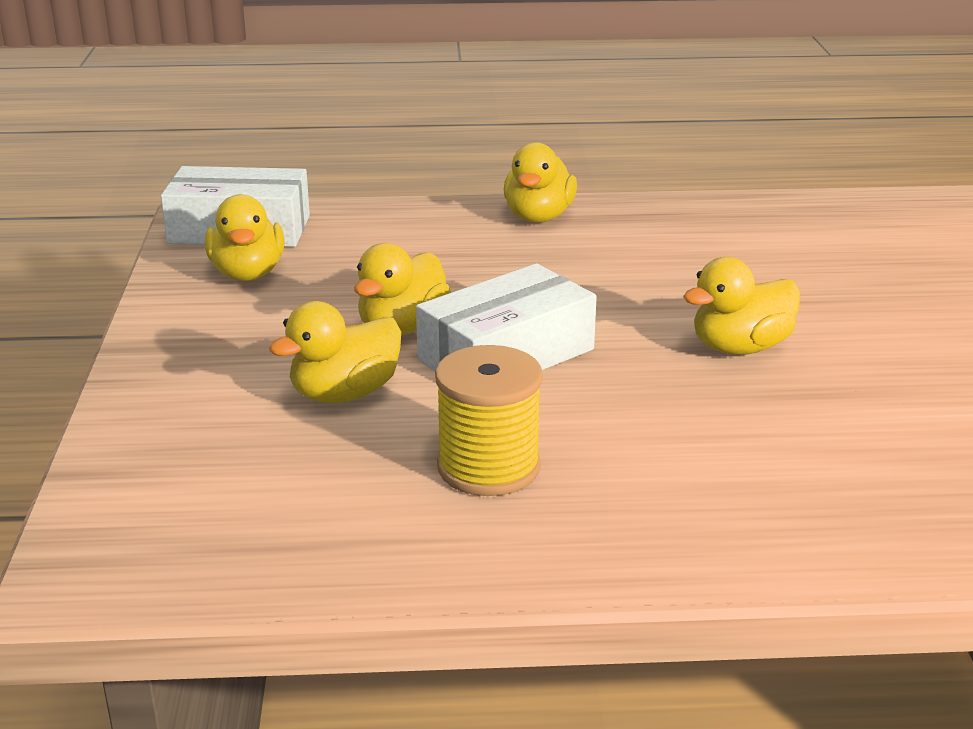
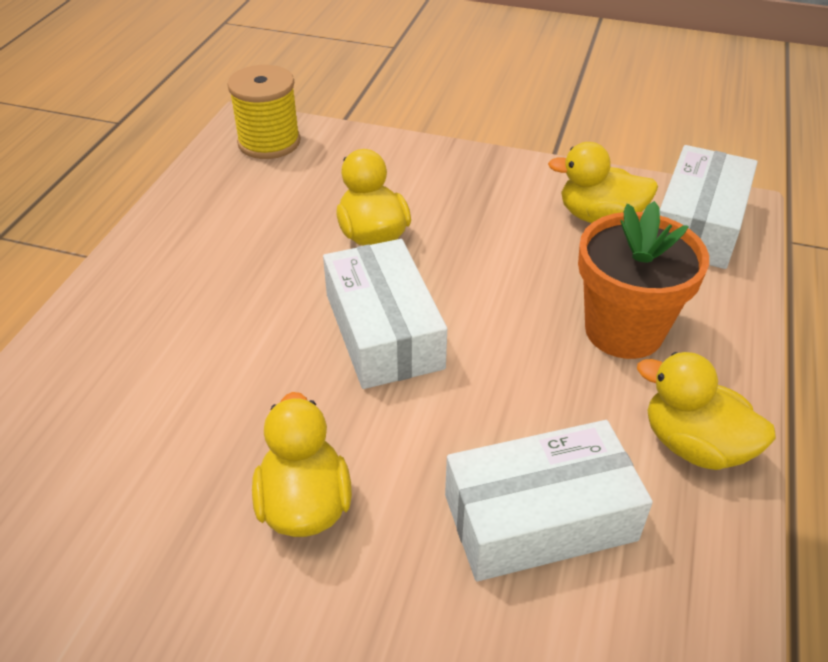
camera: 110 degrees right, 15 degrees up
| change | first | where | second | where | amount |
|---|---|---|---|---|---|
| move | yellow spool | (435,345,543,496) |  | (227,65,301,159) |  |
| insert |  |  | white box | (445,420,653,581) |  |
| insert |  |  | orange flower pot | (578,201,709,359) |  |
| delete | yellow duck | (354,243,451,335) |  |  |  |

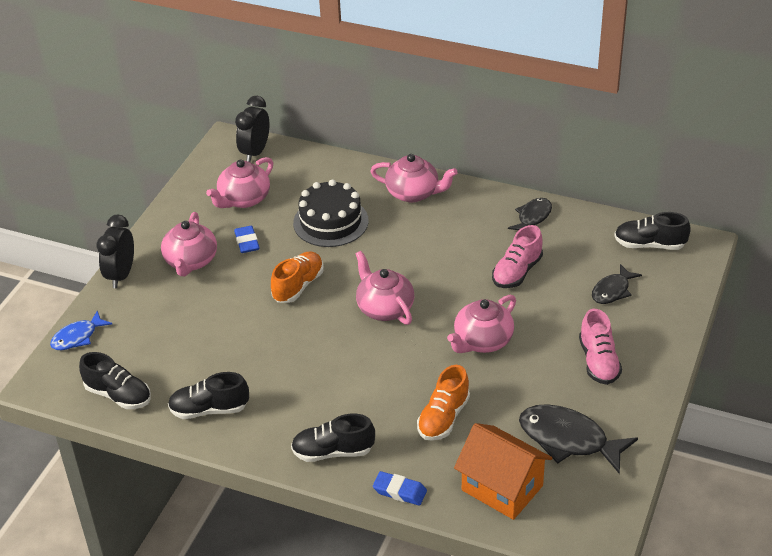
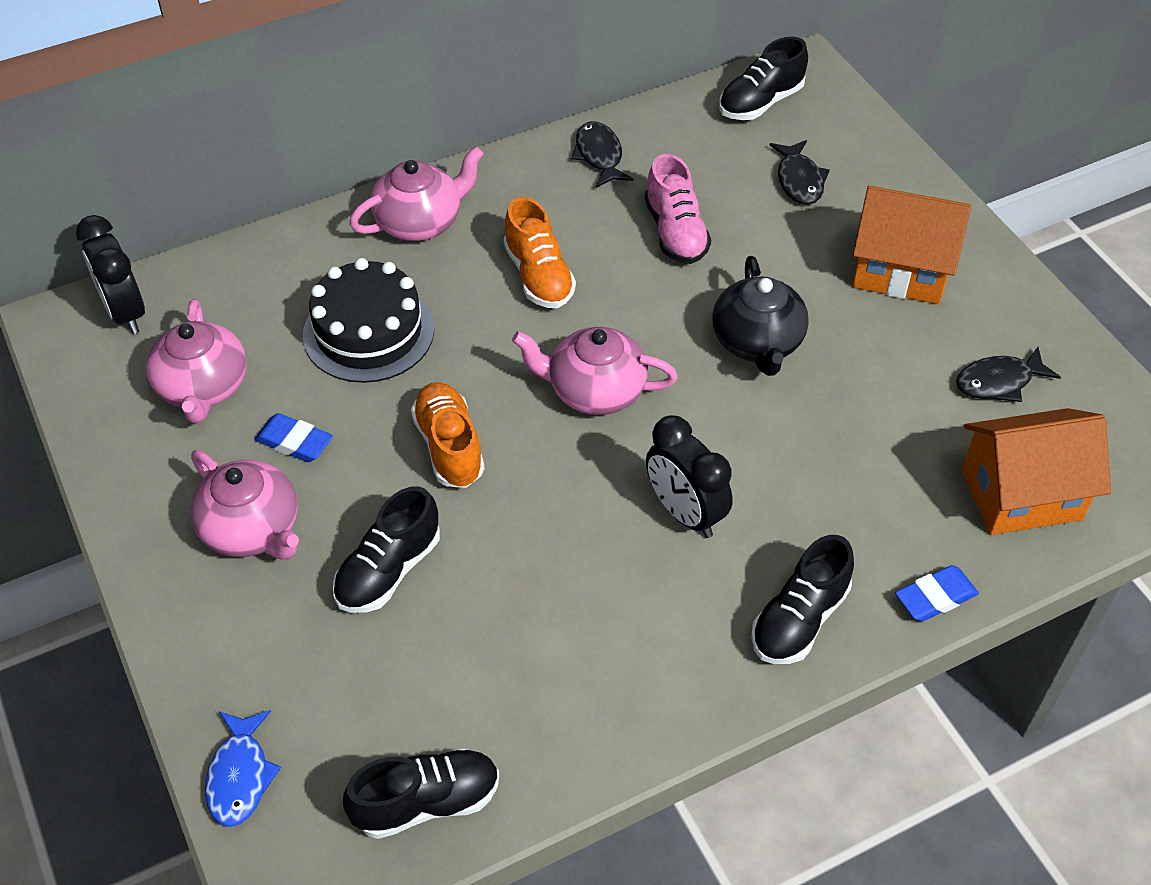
camera: 50 degrees left, 10 degrees up
| change | first | where | second | where | amount |
|---|---|---|---|---|---|
| move | black shoe | (168,372,249,419) |  | (333,486,440,613) |  |
| move | orange shoe | (417,365,470,441) |  | (503,197,576,308) |  |
| move | black clock | (97,215,134,288) |  | (646,415,733,538) |  |
| recolor | pink teapot | (447,295,516,353) | black teapot | (712,256,809,376) |  |
| replace | pink shoe | (579,309,622,385) | orange house | (852,186,971,304) |  |
| resize | black fish | (519,404,638,474) |  | (956,347,1061,402) | x0.59 |

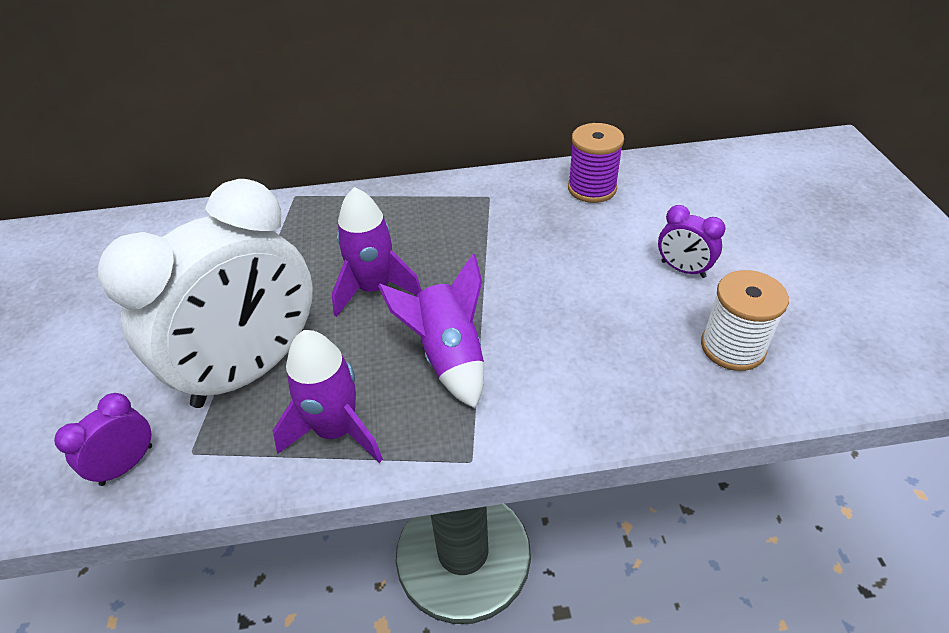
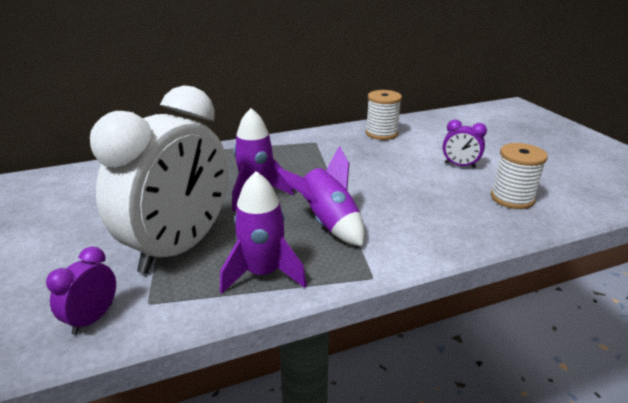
camera: 15 degrees left, 15 degrees down
| change | first | where | second | where | amount |
|---|---|---|---|---|---|
| recolor | purple spool | (568,123,624,203) | white spool | (366,90,402,140) |  |

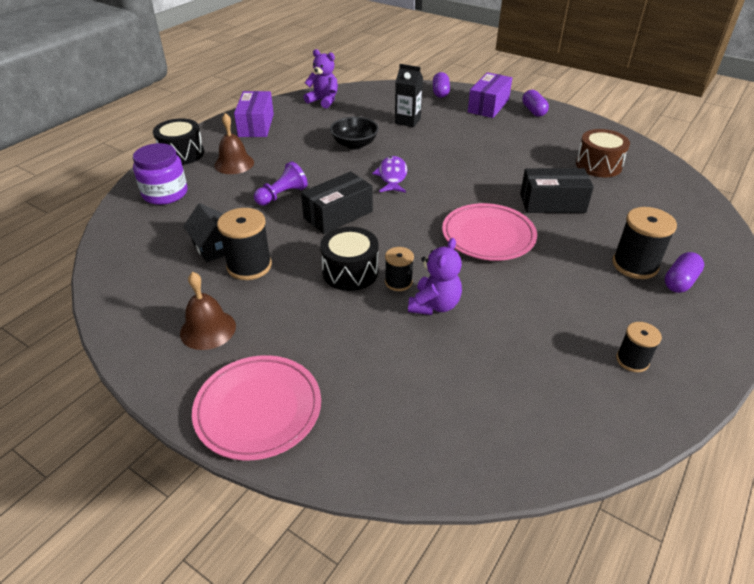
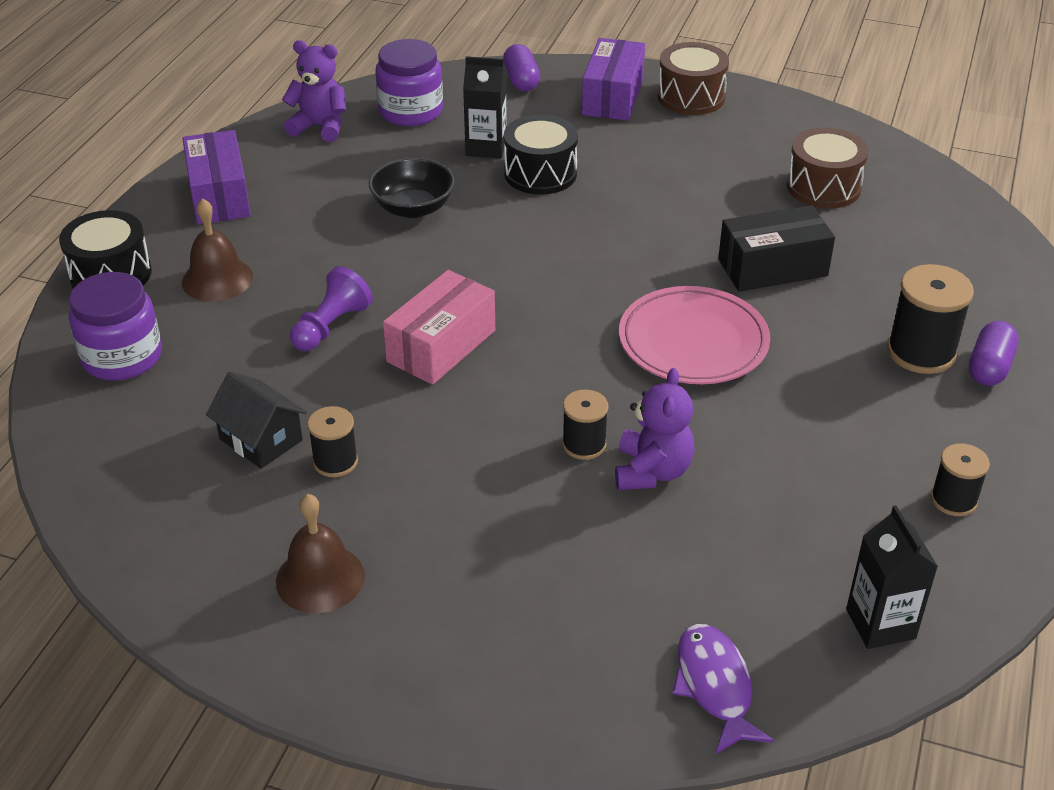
camera: 15 degrees left, 0 degrees up
| change | first | where | second | where | amount |
|---|---|---|---|---|---|
| resize | black spool | (217,208,272,280) |  | (307,406,358,477) | x0.60 |
| insert |  |  | purple jar | (375,39,443,126) |  |
| recolor | black box | (301,171,373,234) | pink box | (383,270,495,385) |  |
| move | black drum | (320,227,379,291) |  | (504,115,578,195) |  |
| replace | purple capsule | (522,90,549,117) | brown drum | (657,42,729,115) |  |
| move | purple fish | (372,156,407,193) |  | (672,624,774,755) |  |
| insert |  |  | black carton | (846,505,938,649) |  |
| delete | pink plate | (192,355,321,460) |  |  |  |

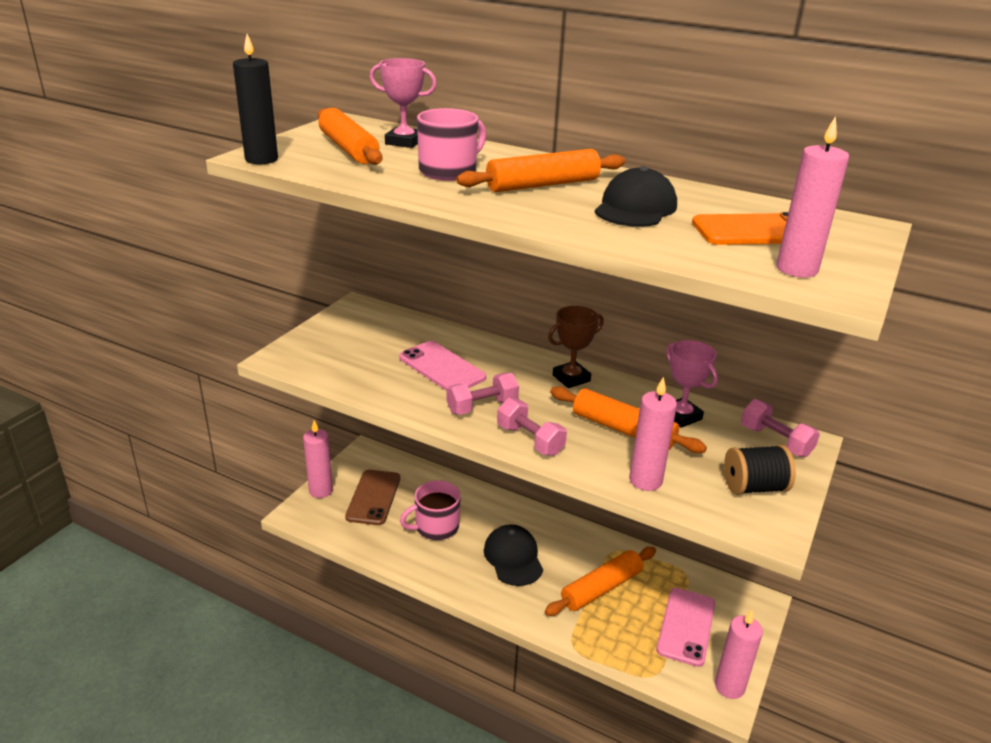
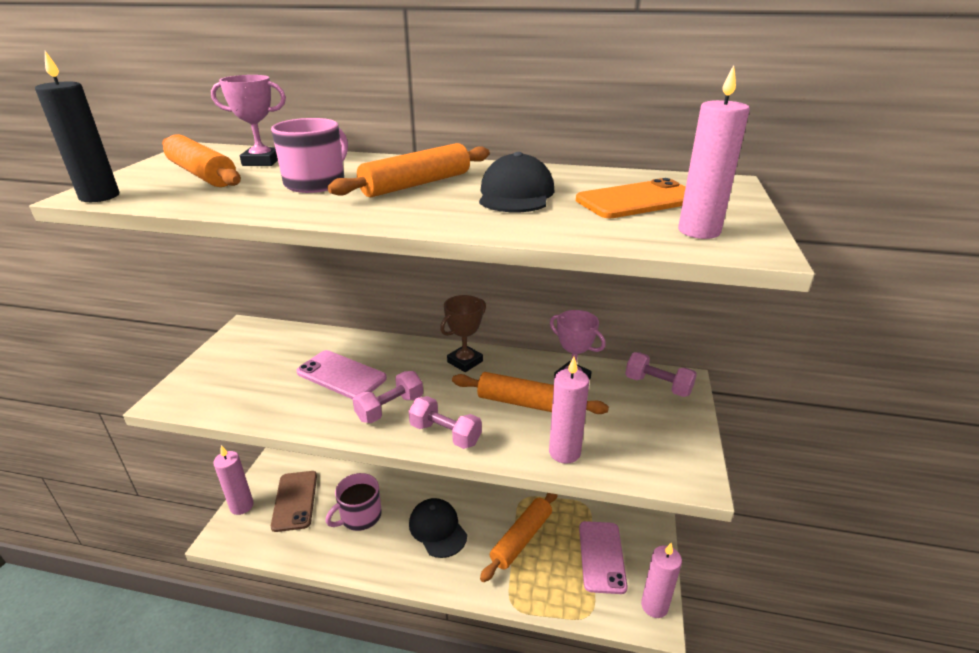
camera: 15 degrees left, 0 degrees up
| change | first | where | second | where | amount |
|---|---|---|---|---|---|
| delete | black spool | (724,445,796,495) |  |  |  |

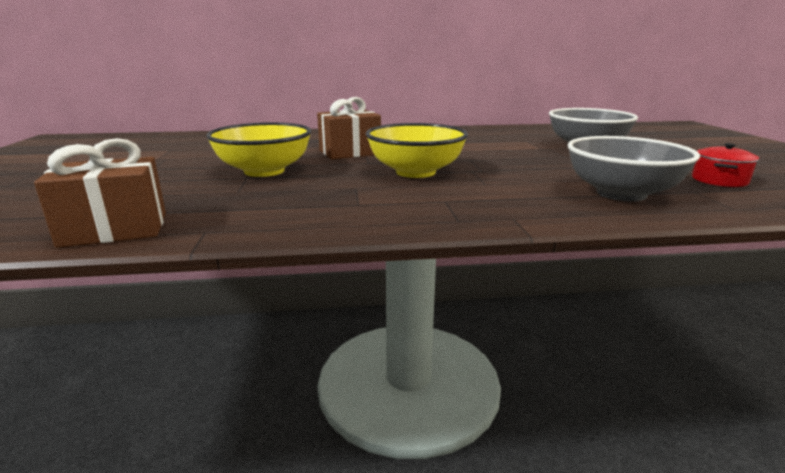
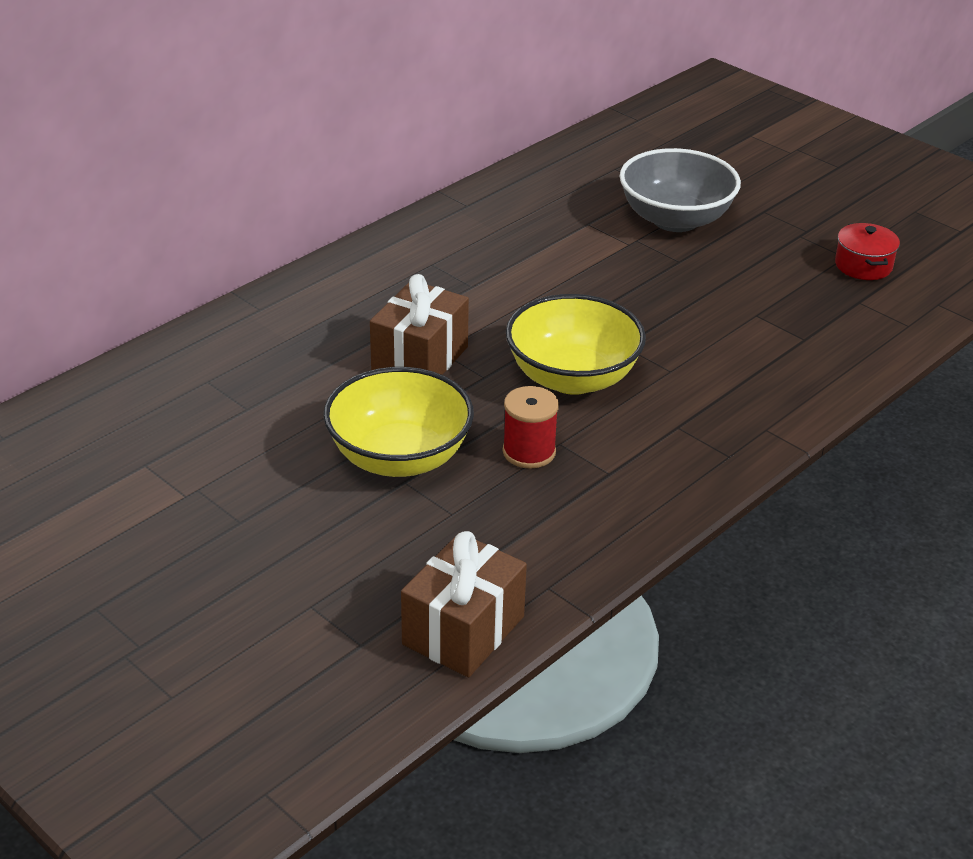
camera: 40 degrees left, 15 degrees up
| change | first | where | second | where | amount |
|---|---|---|---|---|---|
| insert |  |  | red spool | (503,386,559,468) |  |
| delete | grey bowl | (567,136,700,202) |  |  |  |

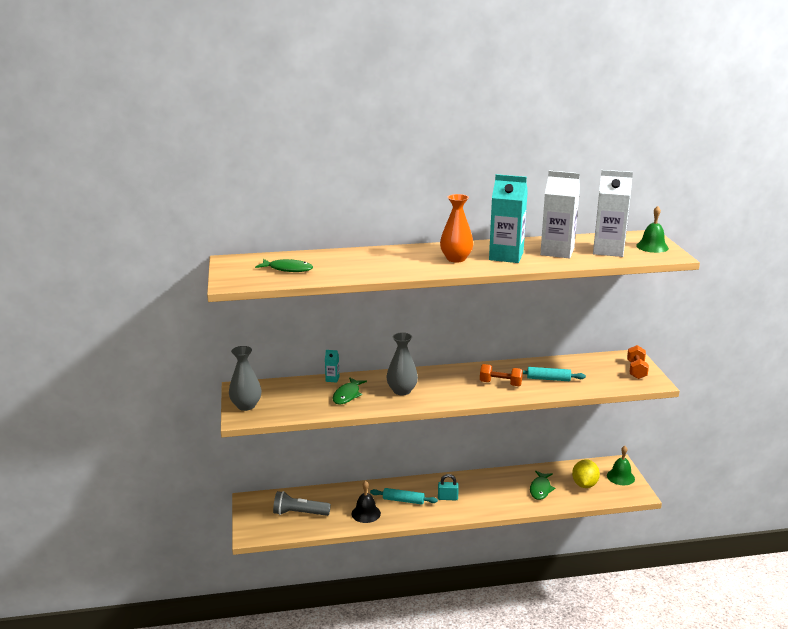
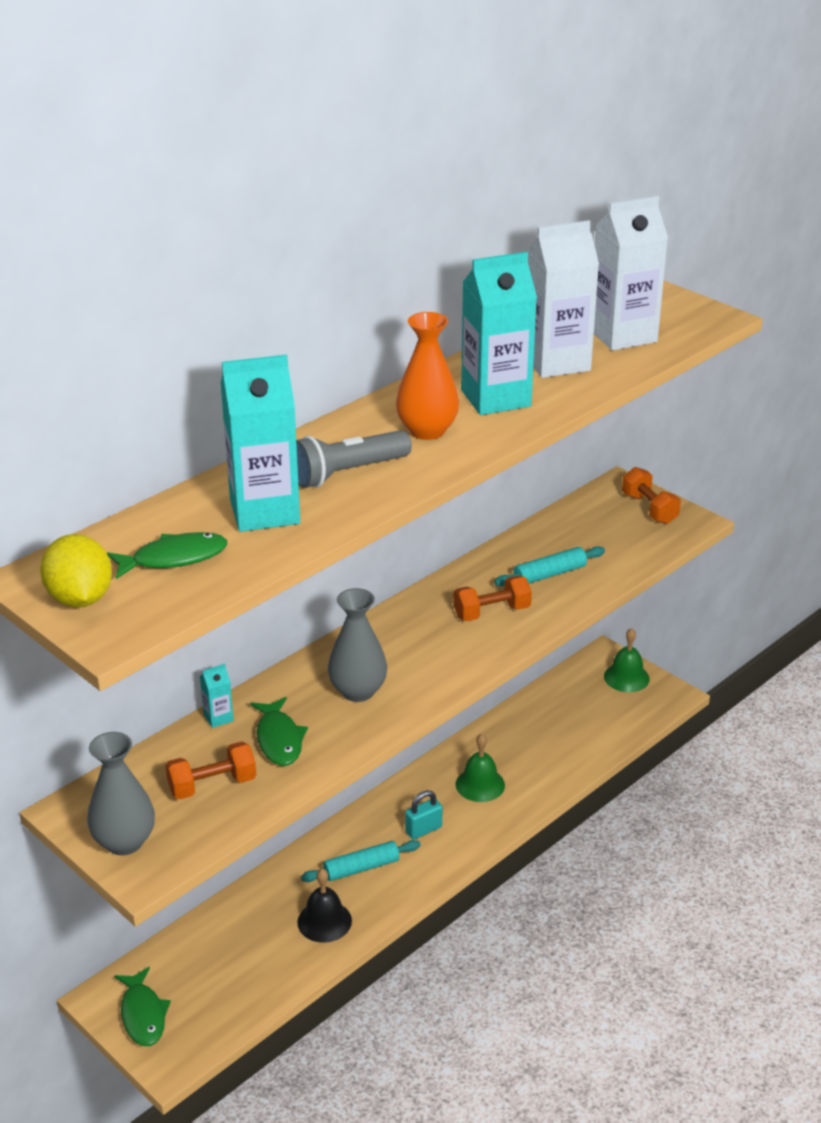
camera: 35 degrees left, 10 degrees up
| change | first | where | second | where | amount |
|---|---|---|---|---|---|
| move | yellow lemon | (572,459,600,488) |  | (40,534,112,608) |  |
| move | green fish | (530,471,555,500) |  | (114,967,171,1046) |  |
| insert |  |  | orange dumbbell | (165,741,256,800) |  |
| insert |  |  | turquoise carton | (221,355,300,532) |  |
| move | grey flashlight | (273,491,331,516) |  | (296,430,412,488) |  |
| move | green bell | (636,206,669,253) |  | (456,734,505,802) |  |

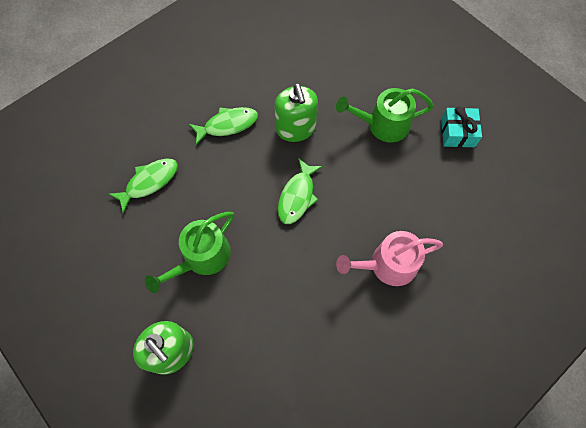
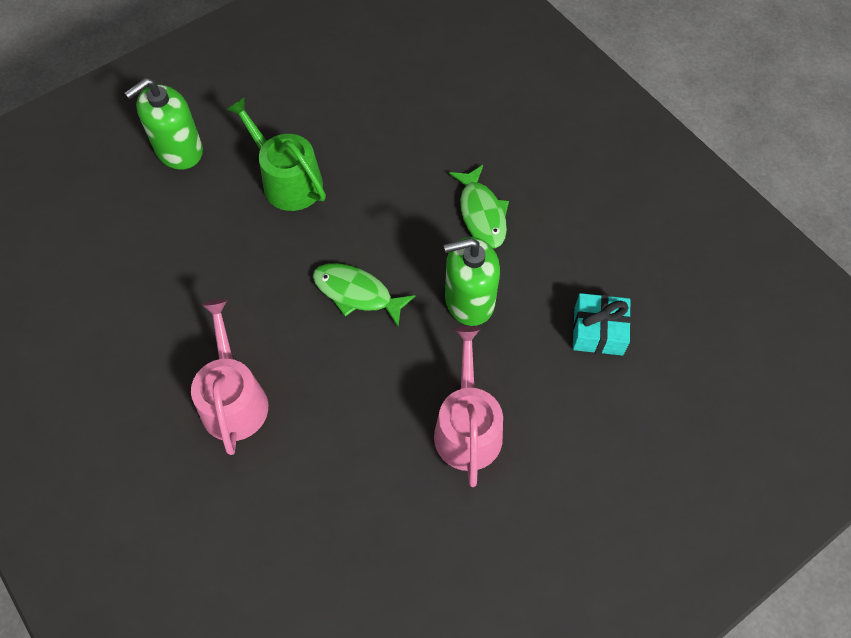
camera: 95 degrees right, 5 degrees down
| change | first | where | second | where | amount |
|---|---|---|---|---|---|
| recolor | green watering can | (336,88,434,142) | pink watering can | (434,326,503,487) |  |
| move | turquoise gift | (441,106,482,147) |  | (573,293,631,356) |  |
| delete | green fish | (109,159,178,213) |  |  |  |

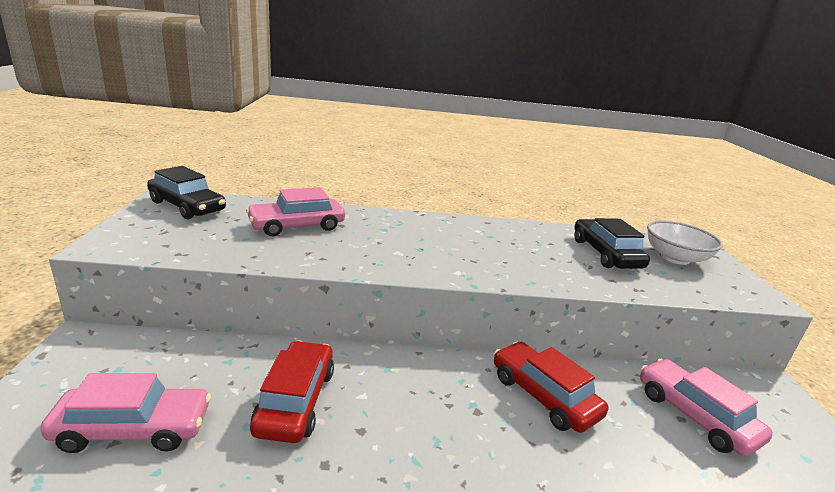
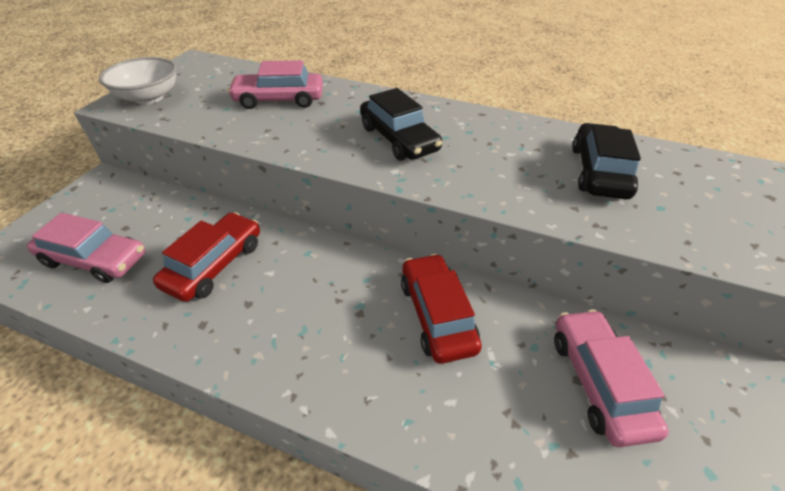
camera: 25 degrees right, 20 degrees up
| change | first | where | second | where | amount |
|---|---|---|---|---|---|
| move | white bowl | (647,221,723,265) |  | (99,57,177,104) |  |
| move | black car | (147,166,226,219) |  | (360,88,442,161) |  |

